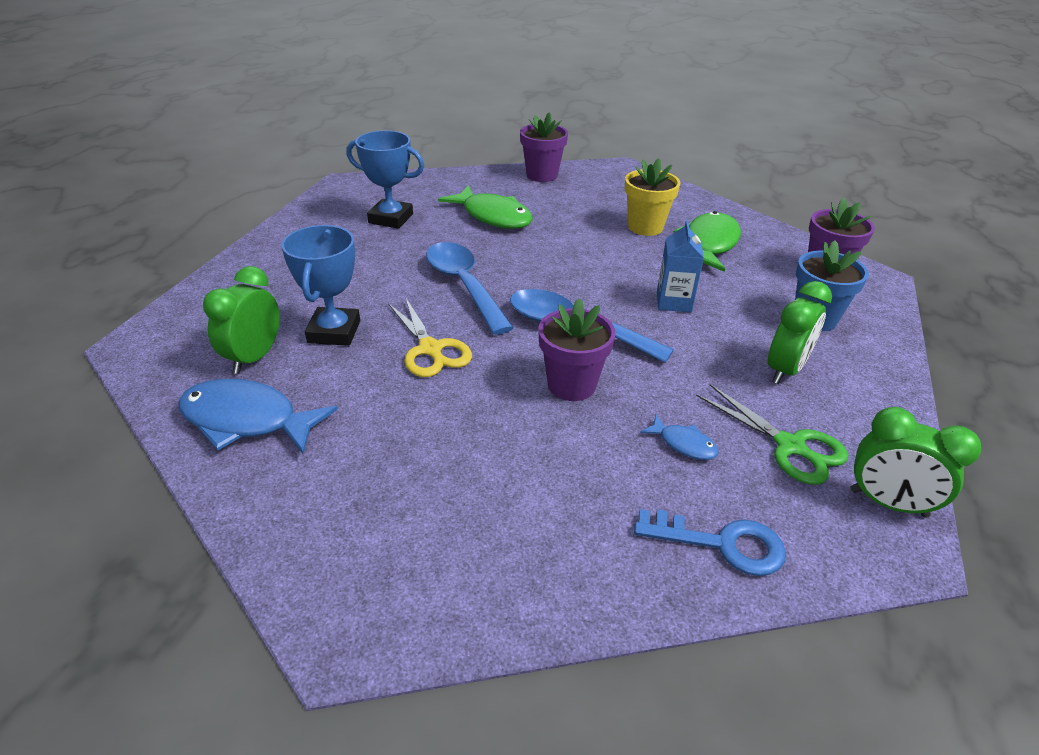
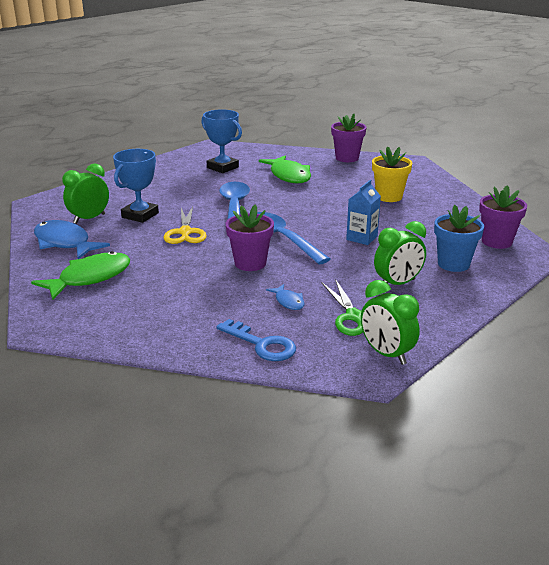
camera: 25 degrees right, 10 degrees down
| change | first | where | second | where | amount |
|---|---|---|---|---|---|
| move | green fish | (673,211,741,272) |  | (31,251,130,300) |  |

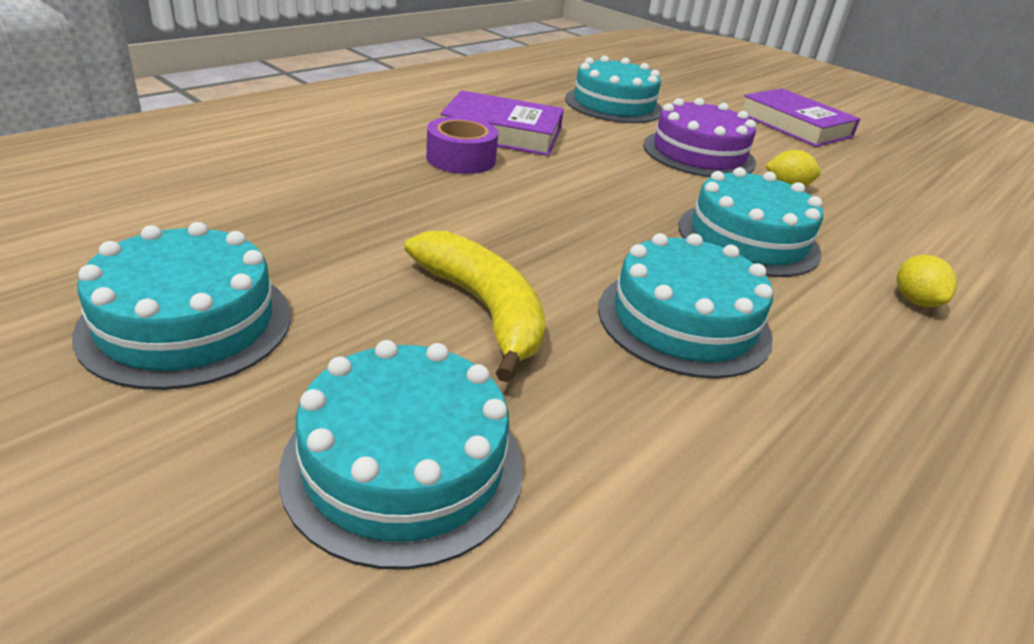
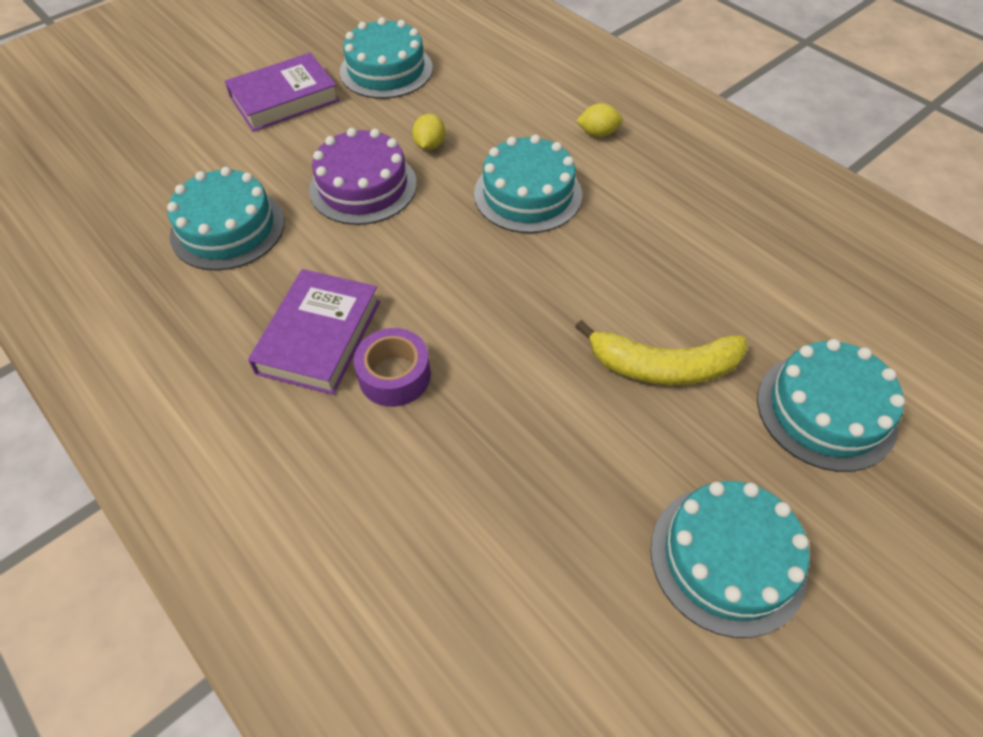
camera: 80 degrees left, 20 degrees up
| change | first | where | second | where | amount |
|---|---|---|---|---|---|
| move | turquoise cake | (598,233,773,379) |  | (340,17,433,99) |  |
| rotate | yellow banana | (405,231,546,382) |  | (575,320,747,385) | 150 degrees counterclockwise |

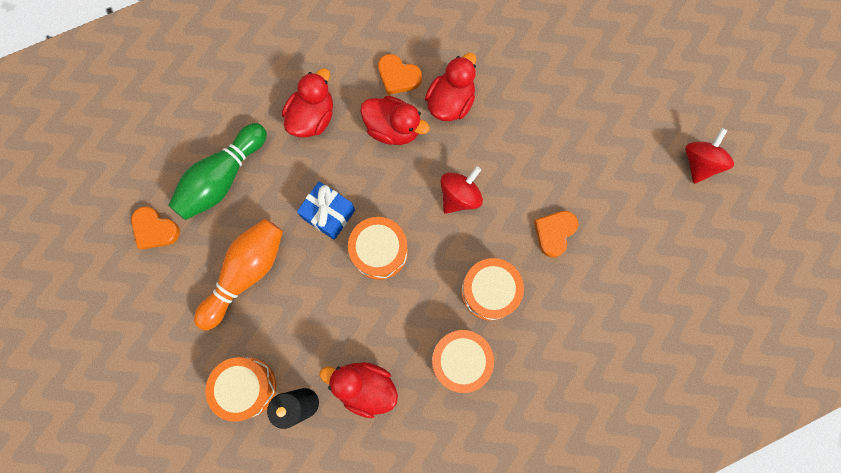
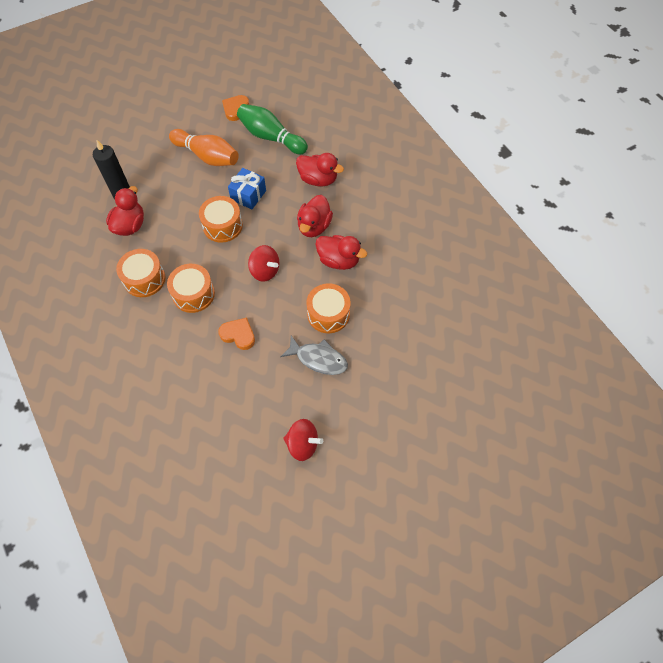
camera: 85 degrees right, 15 degrees down
| change | first | where | second | where | amount |
|---|---|---|---|---|---|
| insert |  |  | grey fish | (280,336,348,375) |  |
| move | orange drum | (206,357,276,422) |  | (306,283,351,333) |  |
| delete | orange heart | (378,54,422,95) |  |  |  |

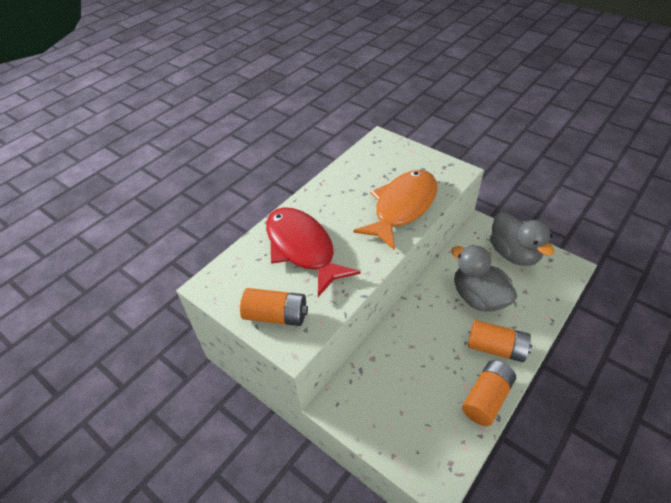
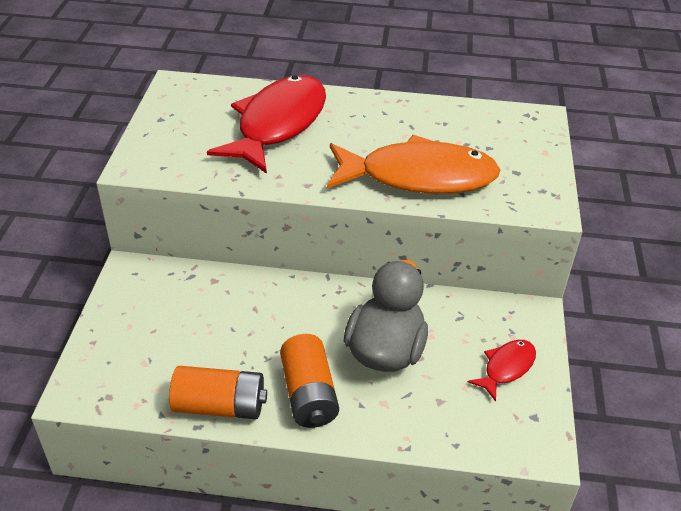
camera: 55 degrees right, 5 degrees down
| change | first | where | second | where | amount |
|---|---|---|---|---|---|
| replace | grey duck | (490,212,555,266) | red fish | (468,340,536,402) |  |
| delete | orange battery | (240,288,308,326) |  |  |  |

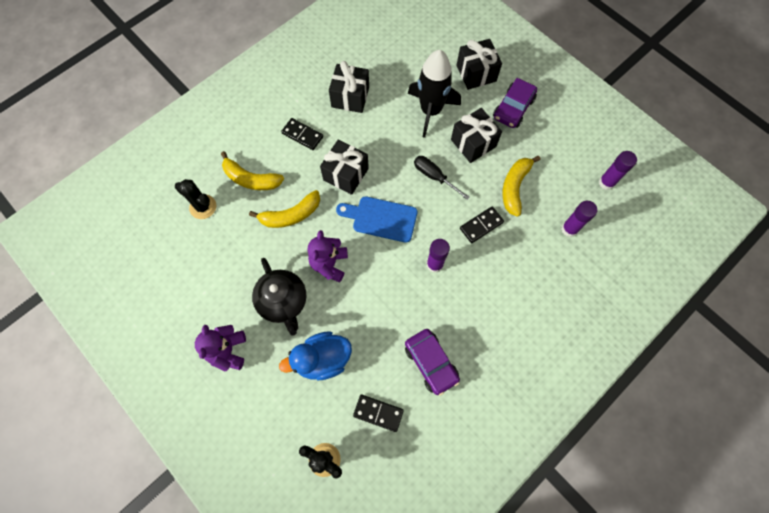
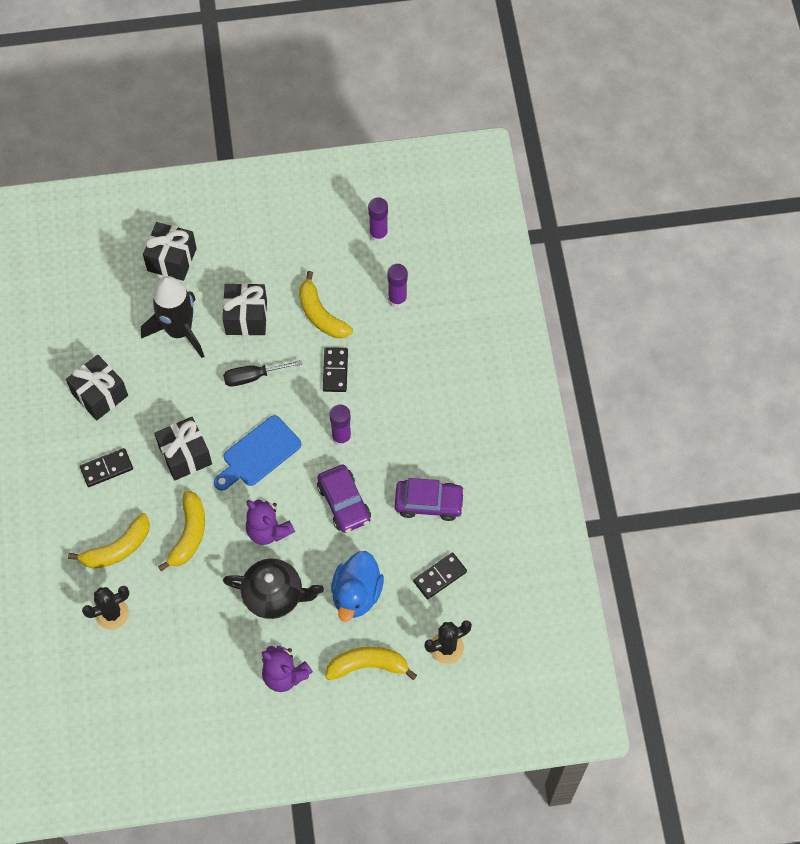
camera: 55 degrees left, 5 degrees down
| change | first | where | second | where | amount |
|---|---|---|---|---|---|
| move | purple car | (493,78,537,128) |  | (317,465,371,533) |  |
| insert |  |  | yellow banana | (325,647,417,680) |  |

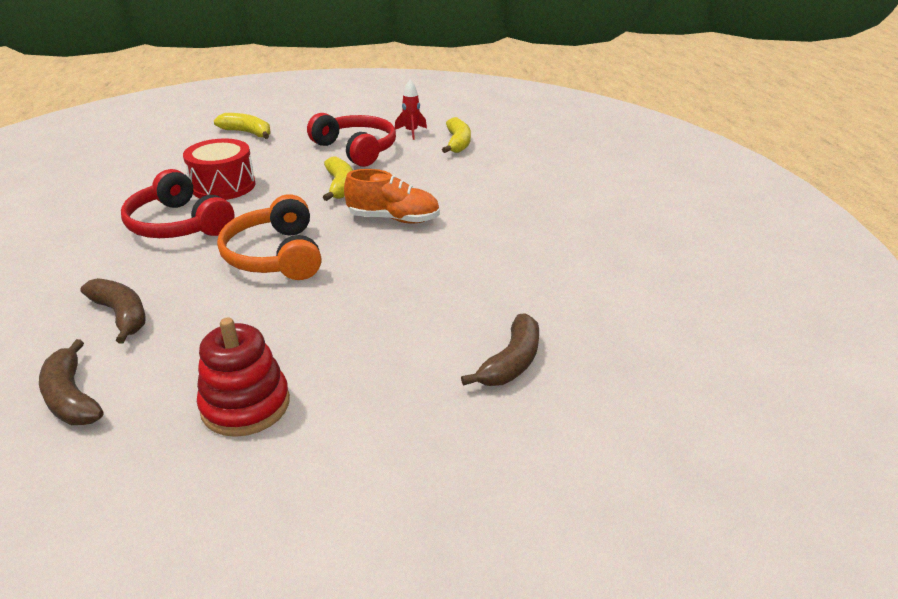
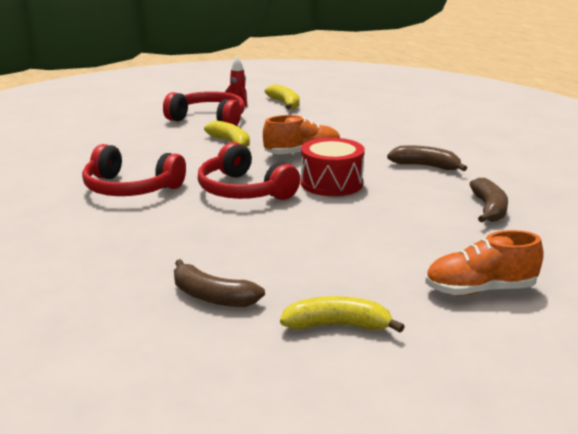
camera: 25 degrees left, 10 degrees down
| change | first | where | second | where | amount |
|---|---|---|---|---|---|
| recolor | orange headphones | (217,194,322,280) | red headphones | (198,142,300,200) |  |
| move | yellow banana | (214,113,271,139) |  | (280,296,405,333) |  |
| move | red drum | (183,138,256,200) |  | (301,138,365,196) |  |
| move | brown banana | (80,278,146,344) |  | (387,145,467,171) |  |
| insert |  |  | orange shoe | (425,230,544,296) |  |
| delete | red stacking toy | (197,318,290,437) |  |  |  |

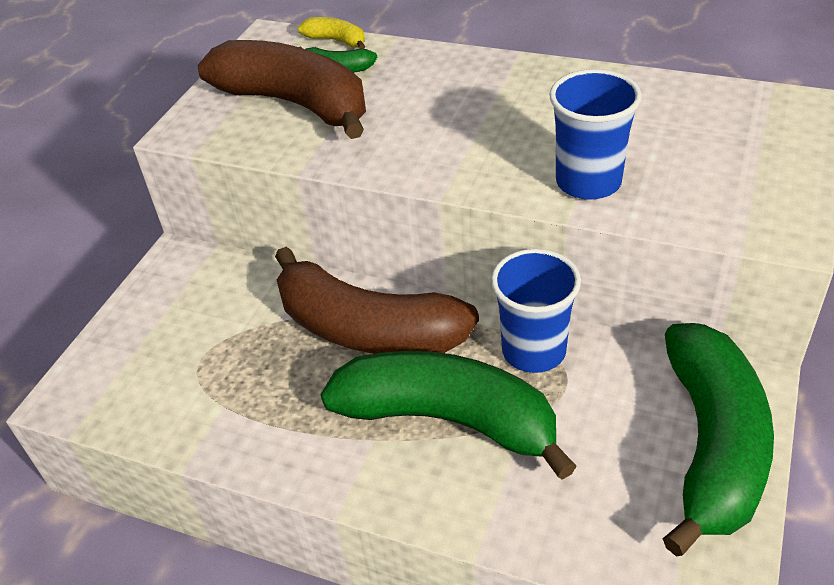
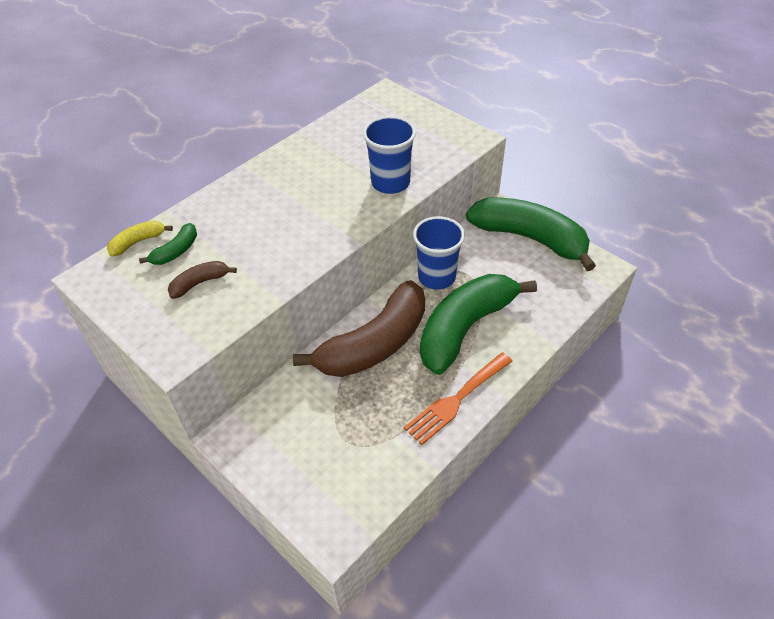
camera: 70 degrees left, 5 degrees up
| change | first | where | second | where | amount |
|---|---|---|---|---|---|
| resize | brown banana | (198,40,366,139) |  | (168,261,237,299) | x0.42 |
| insert |  |  | orange fork | (404,352,513,445) |  |

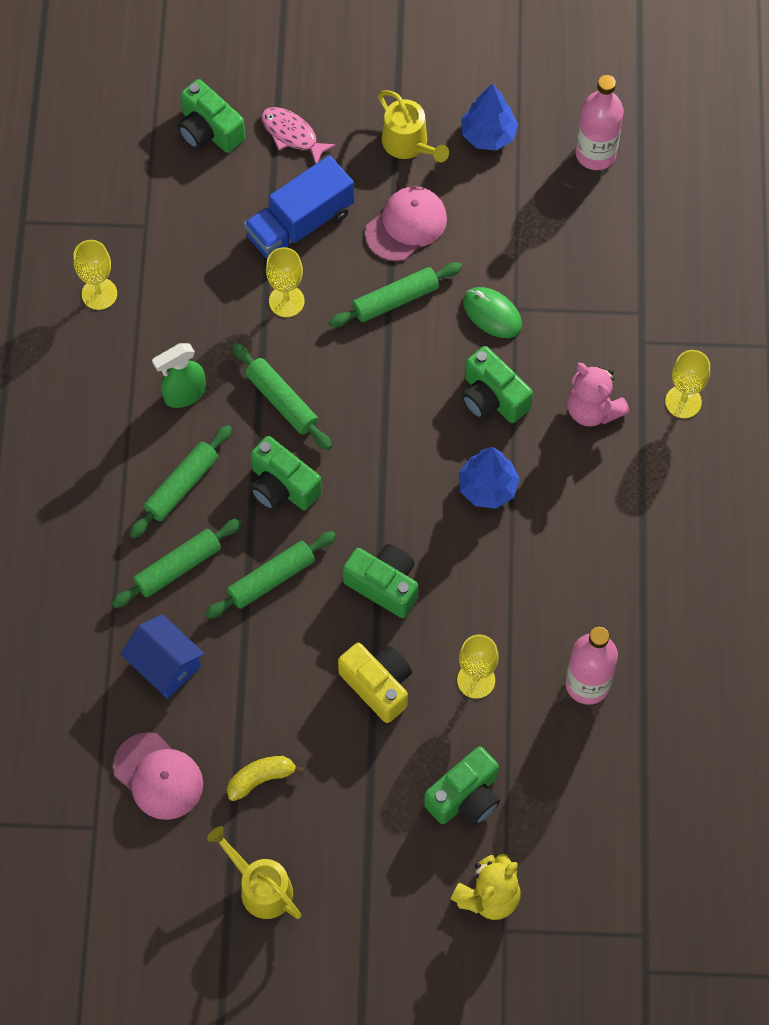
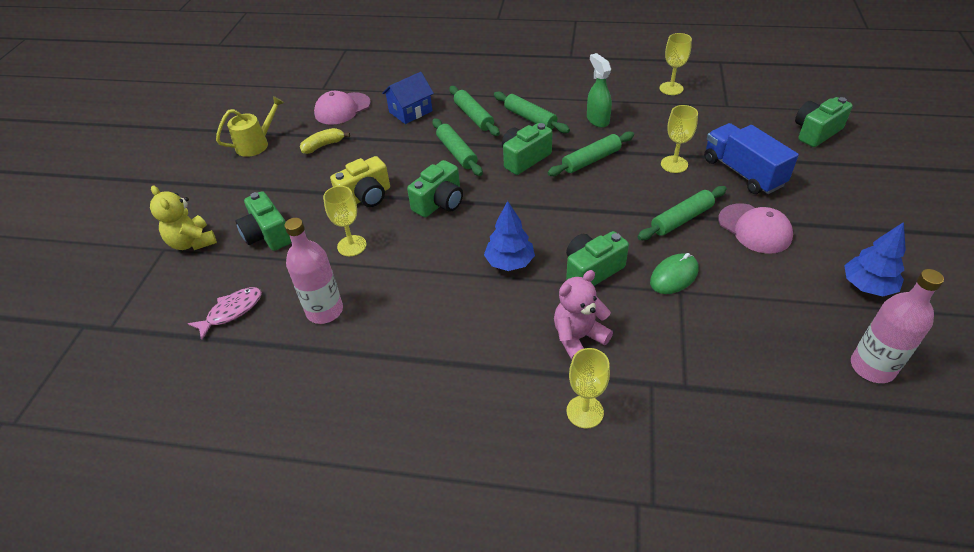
camera: 100 degrees right, 20 degrees down
| change | first | where | second | where | amount |
|---|---|---|---|---|---|
| move | pink fish | (261,107,336,164) |  | (188,287,262,340) |  |
| rotate | yellow banana | (227,756,304,801) |  | (300,128,350,154) | 105 degrees counterclockwise |
| rotate | green rolling pin | (329,262,462,327) |  | (638,186,727,240) | 75 degrees clockwise |
| delete | yellow watering can | (378,90,449,162) |  |  |  |

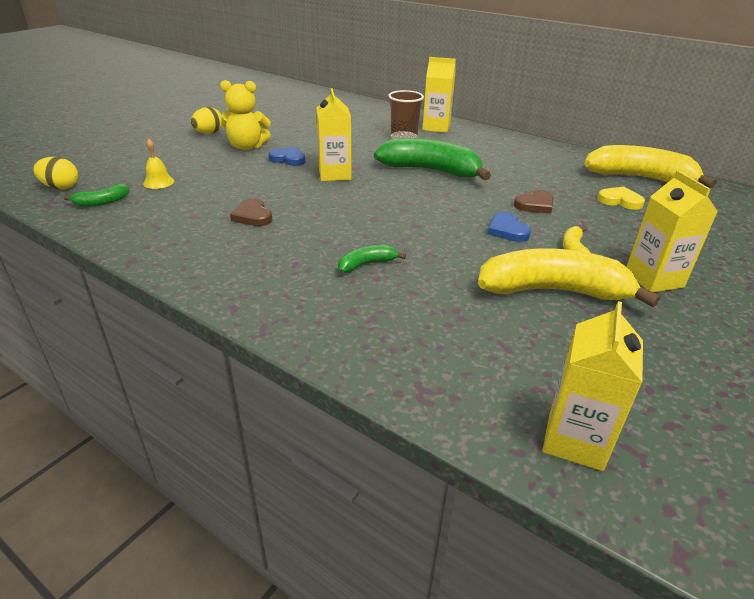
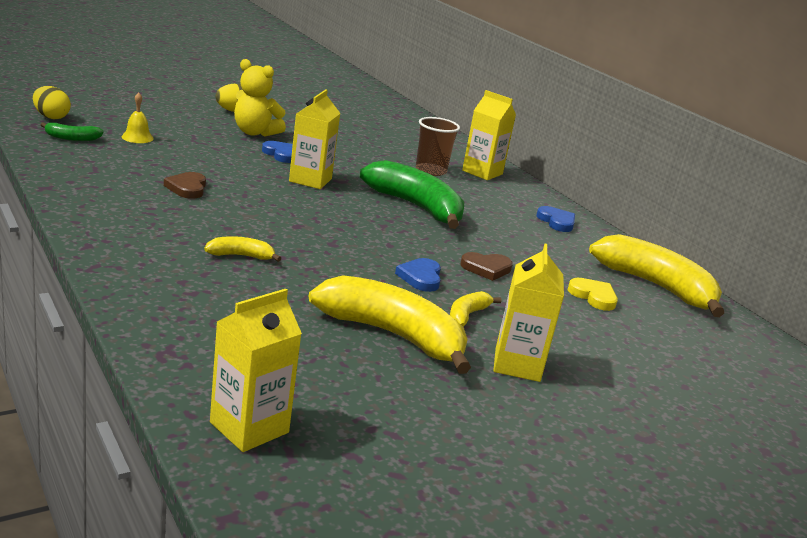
camera: 20 degrees right, 10 degrees down
| change | first | where | second | where | amount |
|---|---|---|---|---|---|
| recolor | green banana | (338,245,406,273) | yellow banana | (204,236,281,262) |  |
| insert |  |  | blue heart | (536,206,575,232) |  |

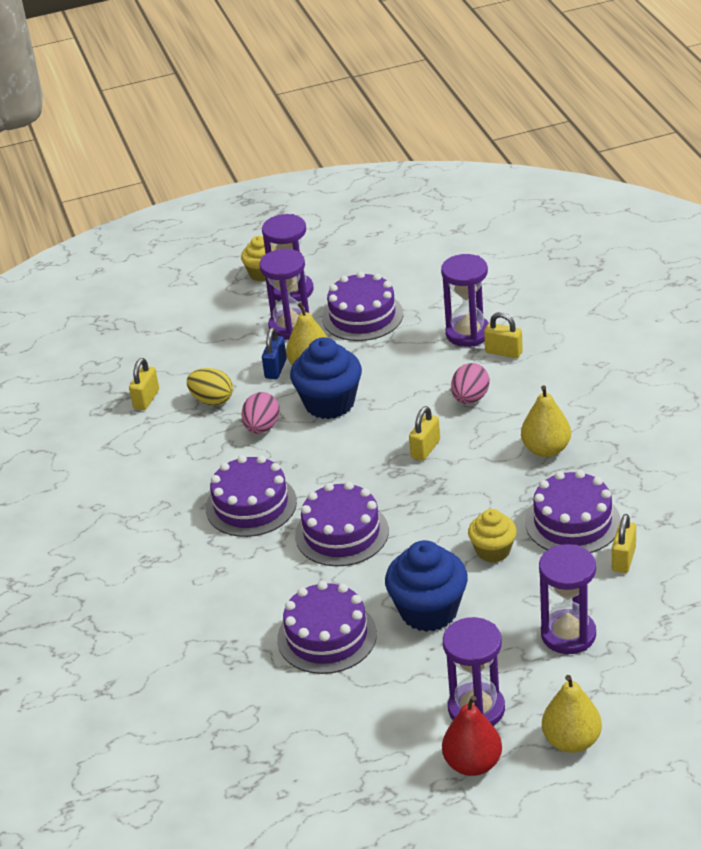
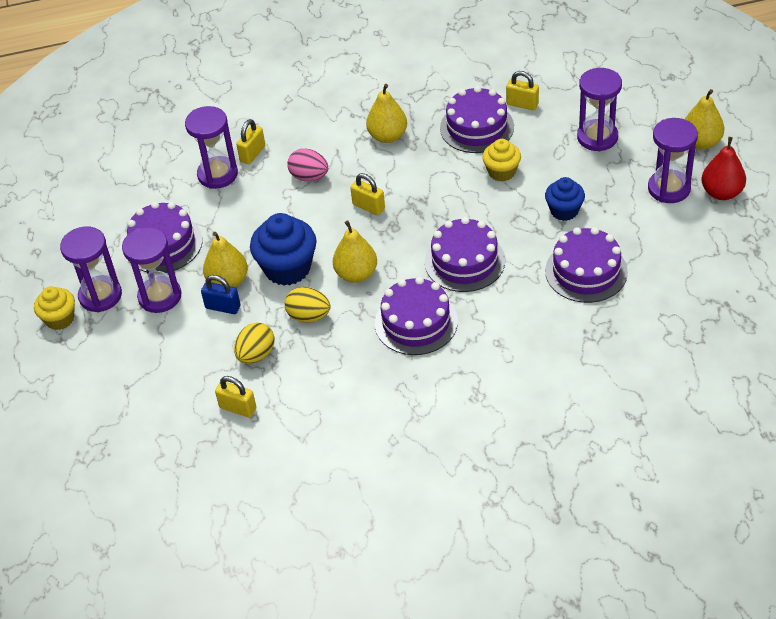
camera: 85 degrees left, 10 degrees up
| change | first | where | second | where | amount |
|---|---|---|---|---|---|
| recolor | pink egg | (241,392,280,433) | yellow egg | (285,287,331,322) |  |
| insert |  |  | yellow pear | (333,221,377,283) |  |
| resize | blue cupcake | (385,540,468,632) |  | (545,177,585,221) | x0.61 |

